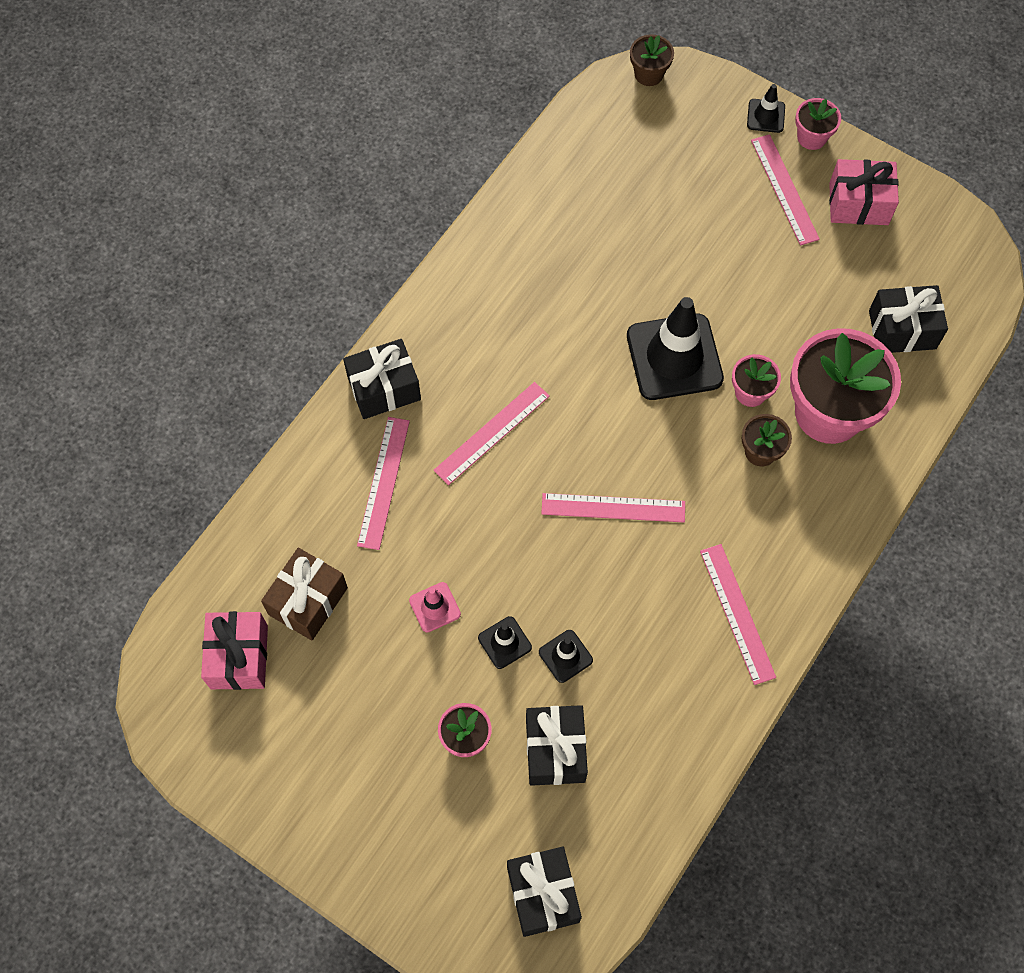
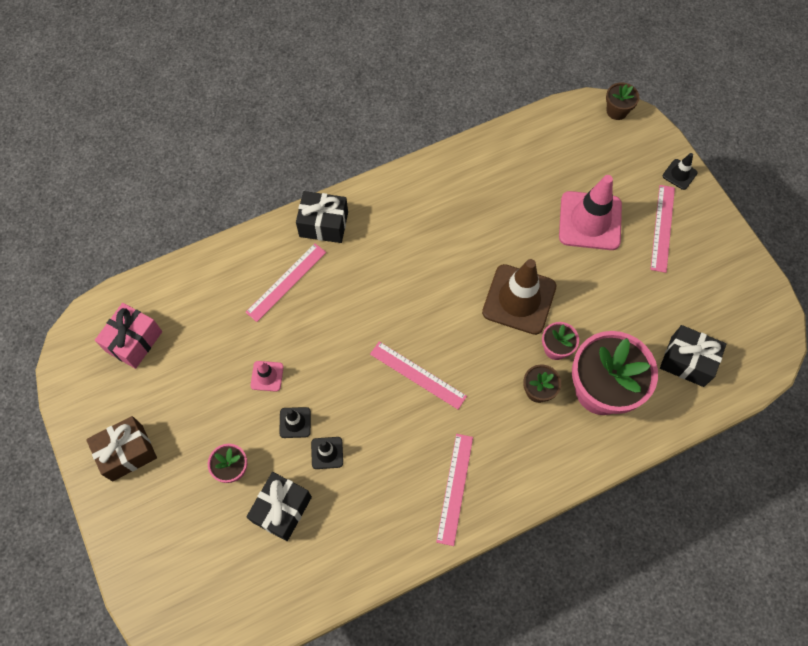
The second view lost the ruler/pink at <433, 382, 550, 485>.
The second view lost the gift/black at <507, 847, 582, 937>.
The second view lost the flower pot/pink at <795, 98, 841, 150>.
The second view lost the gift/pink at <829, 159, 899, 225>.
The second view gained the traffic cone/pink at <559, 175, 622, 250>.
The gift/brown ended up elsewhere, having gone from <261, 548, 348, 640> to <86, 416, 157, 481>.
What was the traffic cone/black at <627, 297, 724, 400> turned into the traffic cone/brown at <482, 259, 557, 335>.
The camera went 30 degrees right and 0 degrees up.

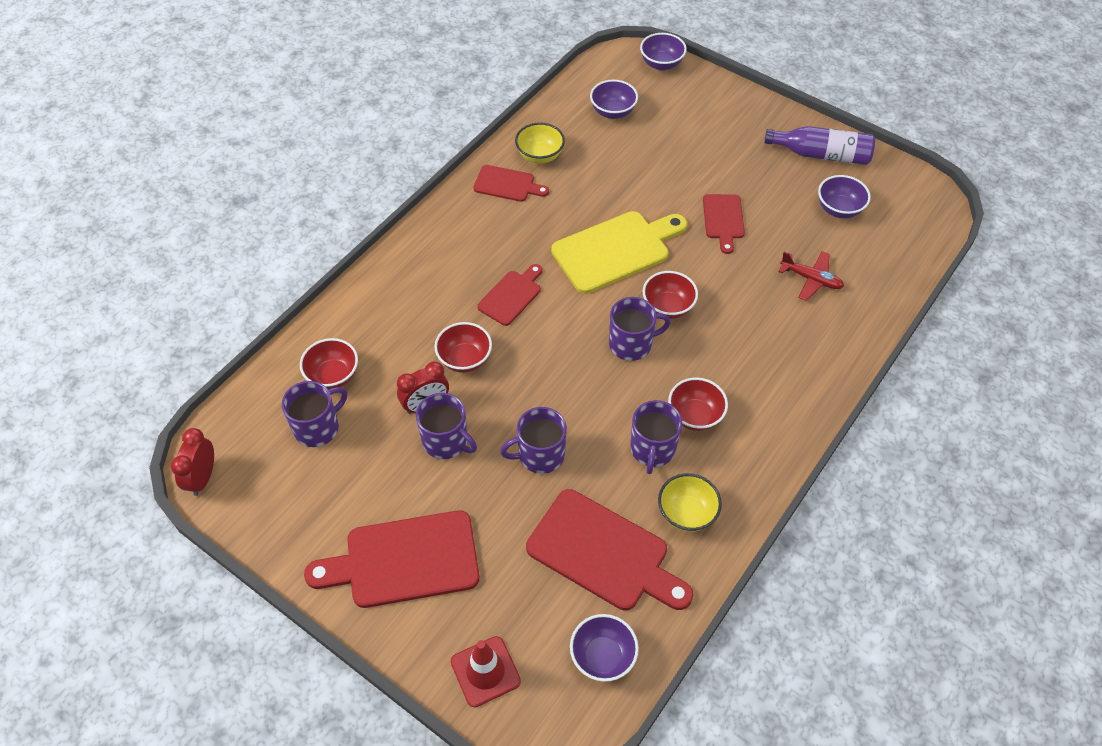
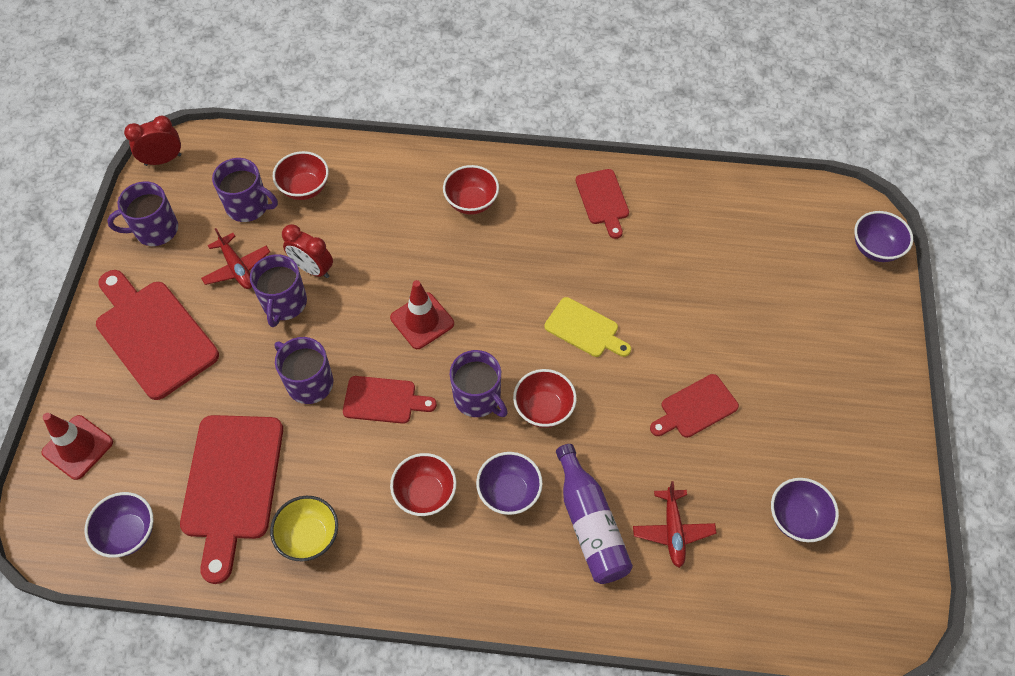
The second view lost the bowl/yellow at <515, 123, 565, 164>.
The second view gained the plane/red at <201, 228, 270, 289>.
The second view gained the traffic cone/red at <390, 280, 454, 349>.
The bowl/red ended up elsewhere, having gone from <434, 322, 492, 373> to <443, 165, 499, 215>.
The cutting board/red ended up elsewhere, having gone from <477, 264, 542, 326> to <343, 376, 437, 424>.
The bowl/purple ended up elsewhere, having gone from <590, 80, 638, 119> to <476, 452, 543, 515>.
The mug/purple ended up elsewhere, having gone from <630, 400, 682, 474> to <107, 182, 178, 246>.
The bottle/purple ended up elsewhere, having gone from <764, 126, 875, 165> to <556, 444, 633, 584>.
The size of the cutting board/yellow at <551, 211, 687, 294> changed by a factor of 0.56.
The camera went 60 degrees right and 5 degrees up.

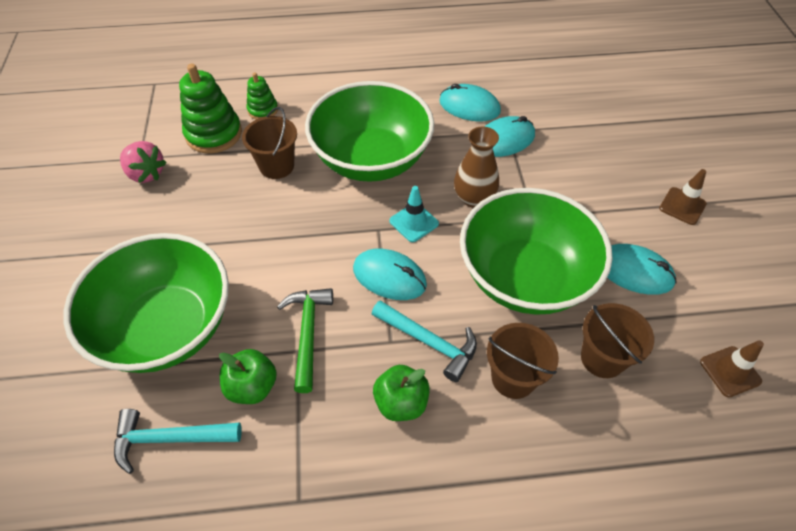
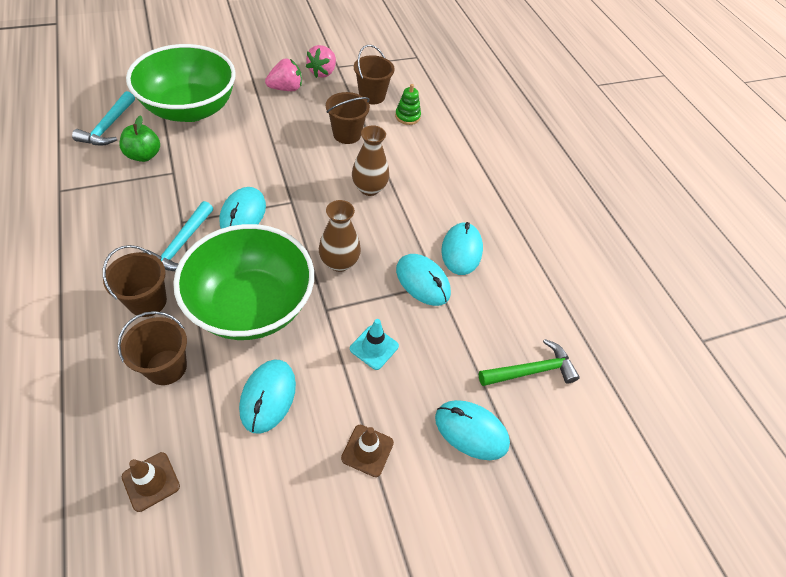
The second view lost the apple/green at <373, 365, 430, 421>.
The second view gained the strawberry/pink at <265, 59, 302, 91>.
The second view gained the mouse/turquoise at <435, 400, 510, 460>.
The hammer/green ended up elsewhere, having gone from <277, 288, 333, 393> to <479, 339, 580, 386>.
The traffic cone/turquoise ended up elsewhere, having gone from <389, 186, 439, 242> to <350, 319, 399, 370>.
Where the stacking toy/green stood at <179, 64, 242, 154>, the bucket/brown came to stand at <354, 45, 395, 104>.
Where the bowl/green stood at <305, 81, 434, 182>, the vase/brown came to stand at <352, 125, 389, 196>.
The hammer/turquoise at <114, 409, 242, 474> ended up facing another way, 150 degrees counterclockwise from before.
The camera went 70 degrees right and 0 degrees up.

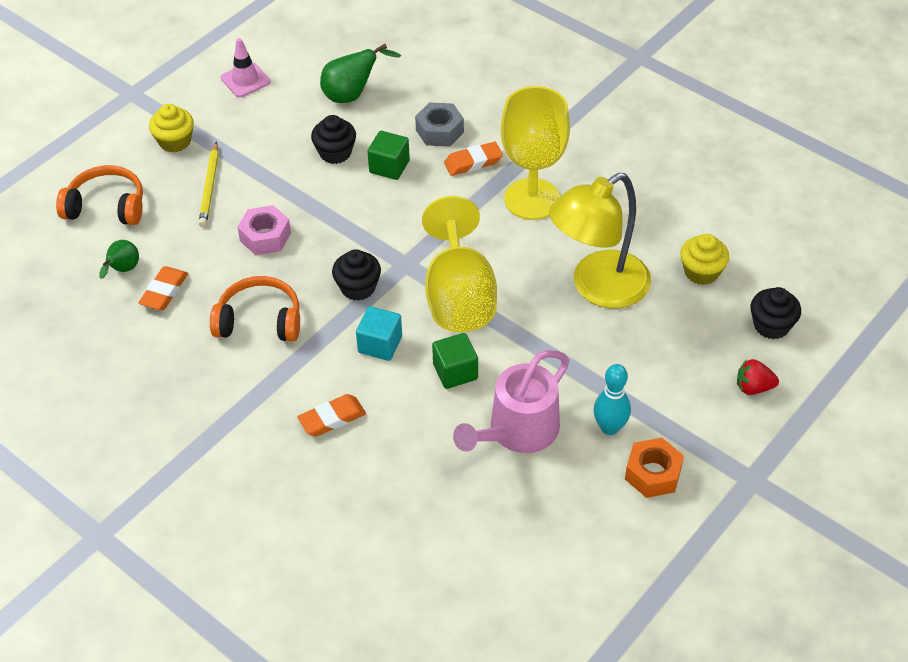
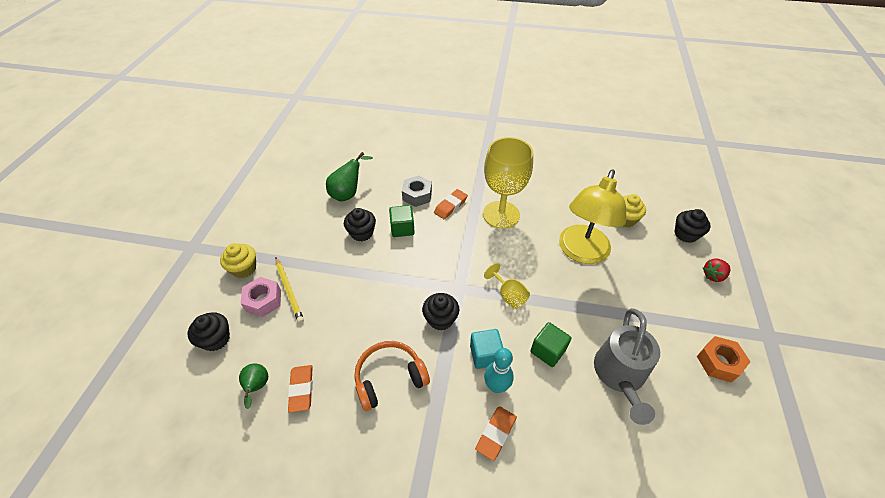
The second view lost the traffic cone/pink at <221, 38, 271, 97>.
The nut/pink ended up elsewhere, having gone from <237, 205, 291, 255> to <241, 277, 281, 317>.
The bowling pin/turquoise ended up elsewhere, having gone from <593, 364, 631, 435> to <484, 348, 514, 393>.
Where the headphones/orange stood at <56, 165, 143, 225>, the cupcake/black came to stand at <187, 312, 230, 351>.
What was the watering can/pink at <453, 350, 569, 453> turned into the watering can/grey at <594, 308, 660, 425>.
The size of the goblet/yellow at <422, 196, 497, 332> changed by a factor of 0.49.
The camera went 30 degrees left and 0 degrees up.

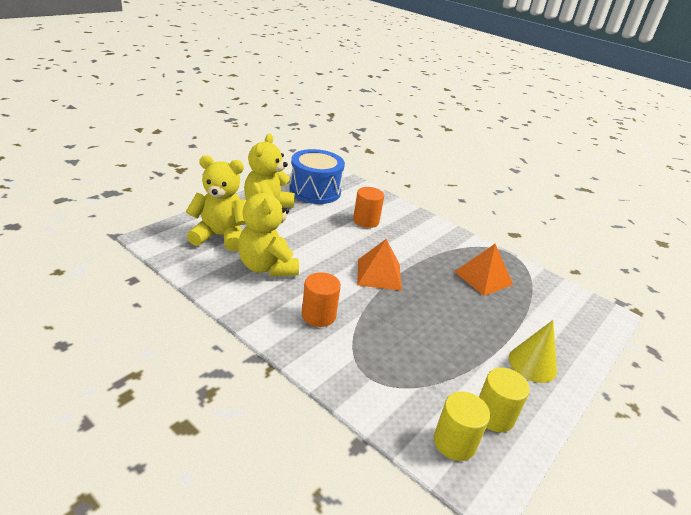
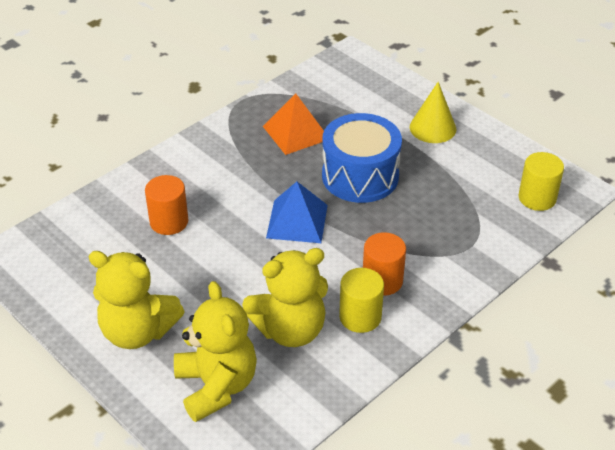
The drum/blue ended up elsewhere, having gone from <289, 149, 345, 204> to <322, 113, 402, 203>.
The cylinder/yellow ended up elsewhere, having gone from <479, 367, 530, 432> to <339, 268, 384, 333>.
What was the pyramid/orange at <357, 239, 402, 291> turned into the pyramid/blue at <266, 182, 328, 243>.
The teddy bear/yellow at <186, 155, 246, 251> ended up facing another way, 150 degrees clockwise from before.
The camera went 80 degrees left and 10 degrees up.

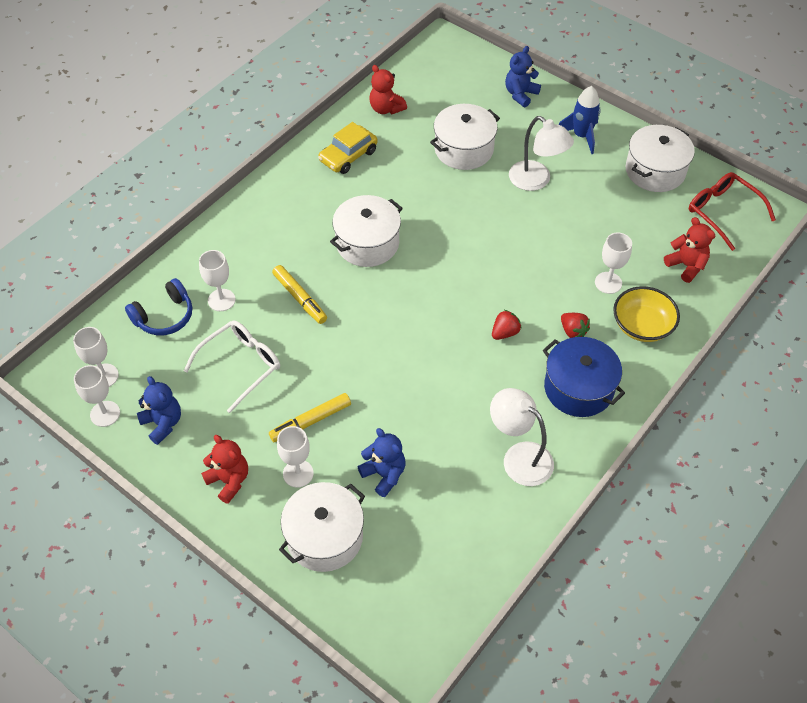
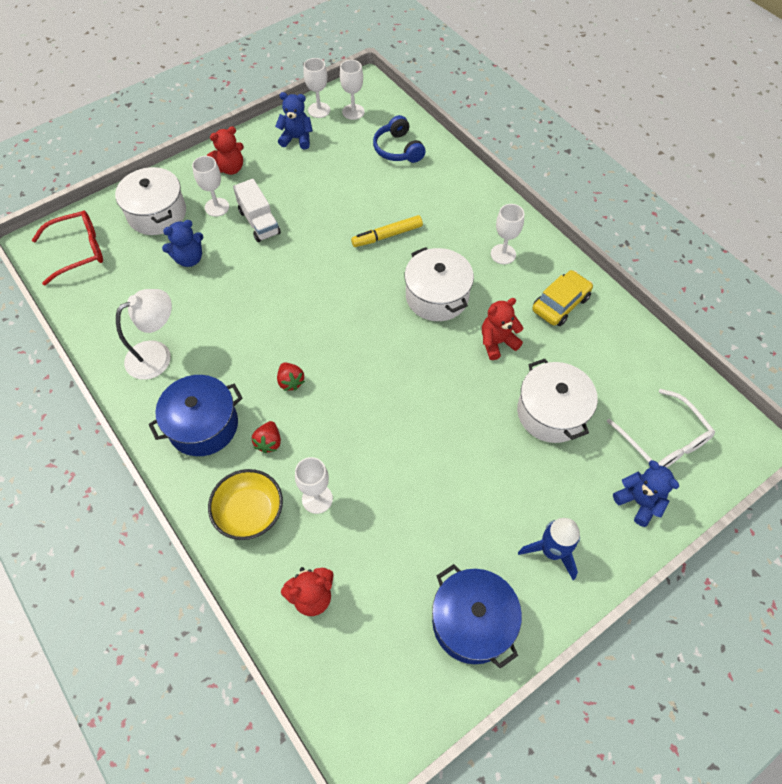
The second view lost the lamp/white at <509, 116, 574, 191>.
The glasses/white ended up elsewhere, having gone from <184, 320, 280, 413> to <607, 389, 715, 468>.
The goblet/white ended up elsewhere, having gone from <199, 250, 235, 311> to <491, 204, 524, 264>.
The teddy bear/red ended up elsewhere, having gone from <369, 65, 407, 114> to <482, 298, 523, 360>.
The glasses/red ended up elsewhere, having gone from <689, 172, 776, 251> to <32, 211, 103, 285>.
Where the marker/yellow stood at <269, 393, 351, 442>, the truck/white came to stand at <233, 179, 281, 242>.
What was the pot/white at <626, 125, 695, 192> turned into the pot/blue at <432, 564, 522, 669>.
The teddy bear/blue at <137, 376, 181, 445> ended up facing another way, 150 degrees counterclockwise from before.
The car/yellow at <318, 122, 377, 174> ended up facing another way, 75 degrees clockwise from before.
The strawberry/red at <561, 313, 590, 338> ended up facing another way, 60 degrees counterclockwise from before.
The camera went 105 degrees right and 5 degrees up.

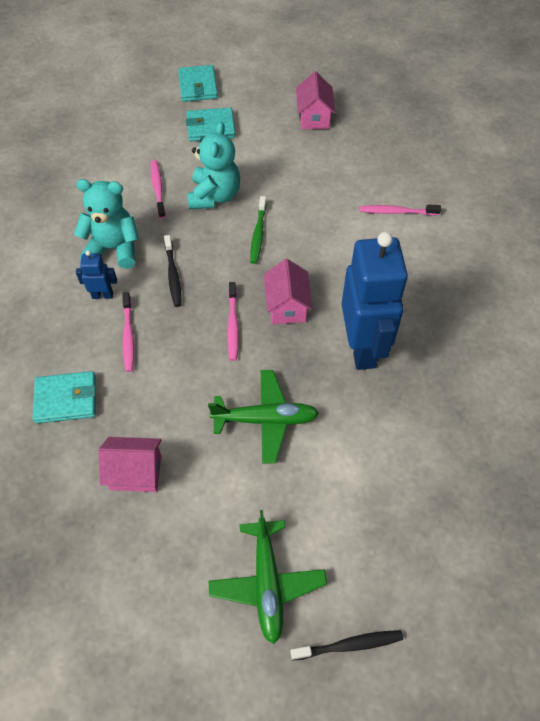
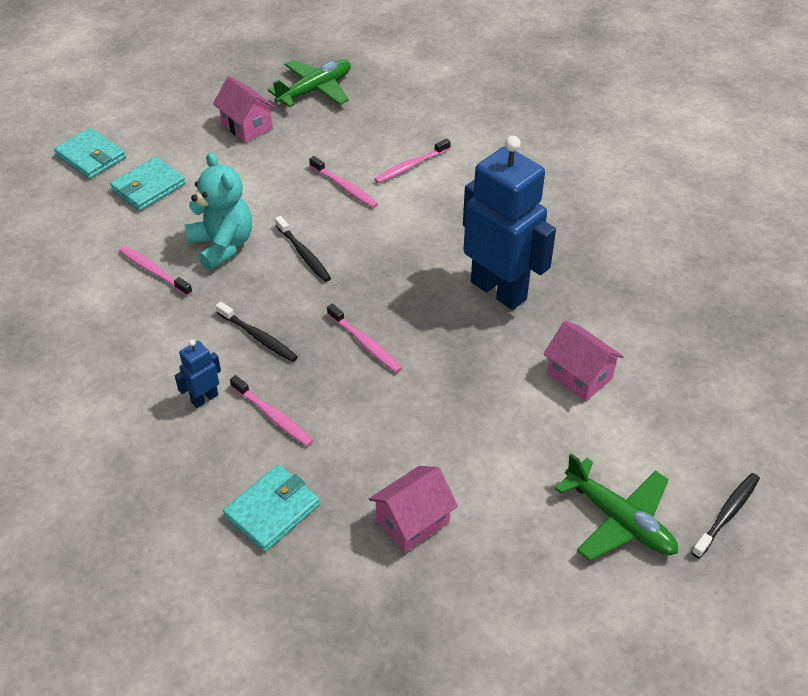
The second view lost the teddy bear/turquoise at <74, 179, 139, 269>.
The second view gained the toothbrush/pink at <309, 156, 378, 208>.
The plane/green ended up elsewhere, having gone from <208, 370, 319, 464> to <268, 60, 351, 107>.
The house/pink ended up elsewhere, having gone from <264, 259, 312, 324> to <544, 320, 624, 401>.
What was the toothbrush/green at <250, 196, 267, 264> turned into the toothbrush/black at <275, 216, 331, 282>.
The camera went 40 degrees left and 10 degrees down.

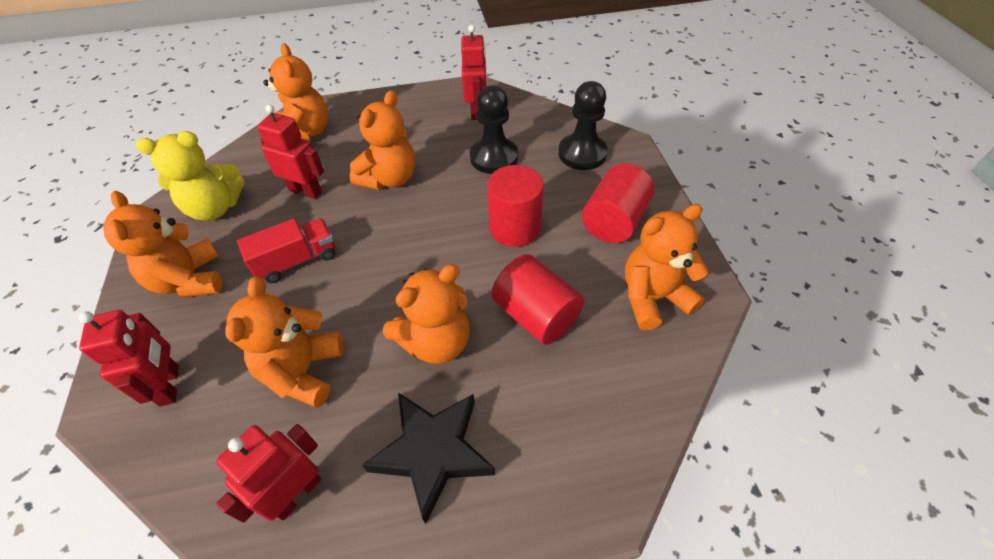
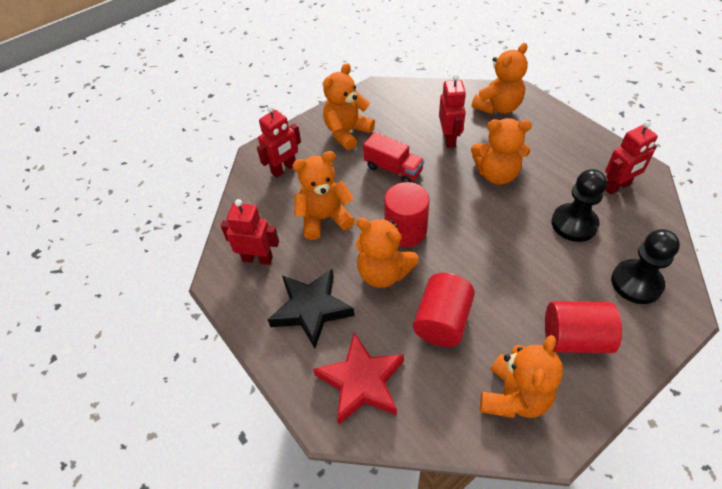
The second view lost the teddy bear/yellow at <136, 131, 244, 221>.
The second view gained the star/red at <313, 332, 404, 425>.
The cylinder/red ended up elsewhere, having gone from <487, 165, 544, 247> to <384, 182, 429, 247>.
The teddy bear/orange at <625, 204, 709, 331> ended up facing another way, 75 degrees clockwise from before.
The camera went 65 degrees right and 0 degrees up.

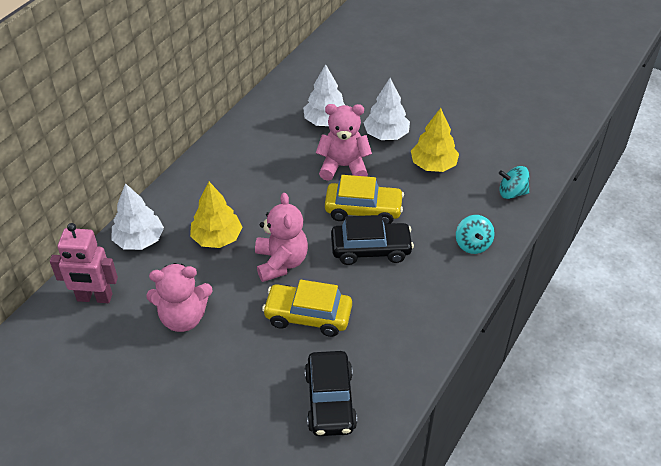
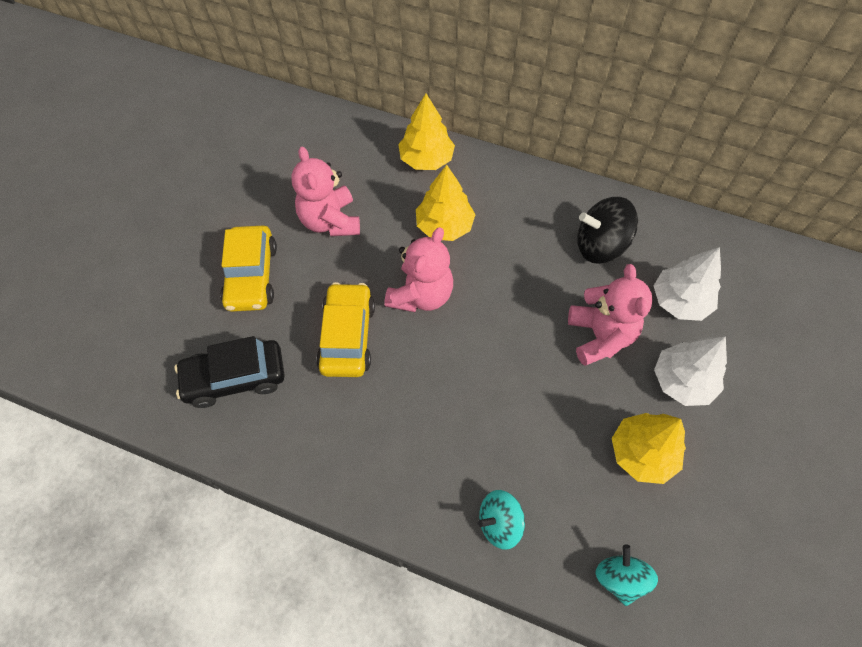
The second view lost the robot/pink at <50, 223, 118, 303>.
The second view lost the car/black at <331, 215, 414, 265>.
The second view gained the spinning top/black at <577, 197, 638, 264>.
The car/yellow ended up elsewhere, having gone from <325, 175, 404, 224> to <220, 226, 277, 312>.
What was the tree/white at <111, 183, 164, 250> turned into the tree/yellow at <398, 94, 455, 170>.
The teddy bear/pink at <255, 193, 308, 282> ended up facing another way, 45 degrees counterclockwise from before.
The camera went 80 degrees right and 15 degrees up.

